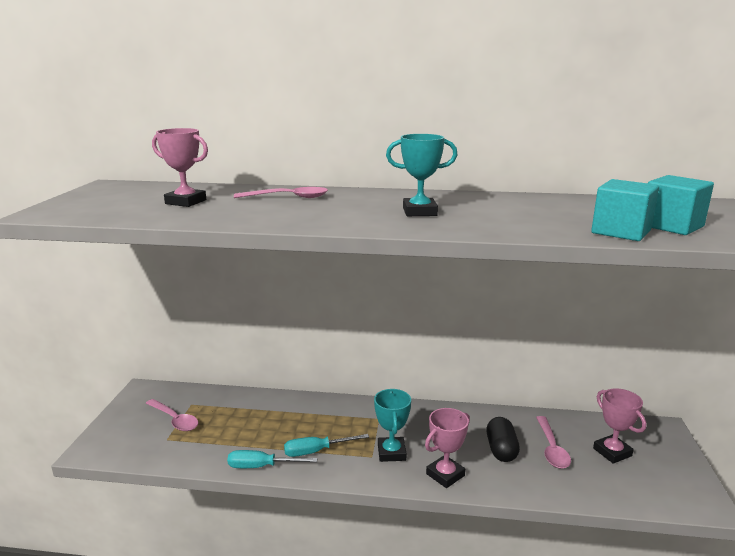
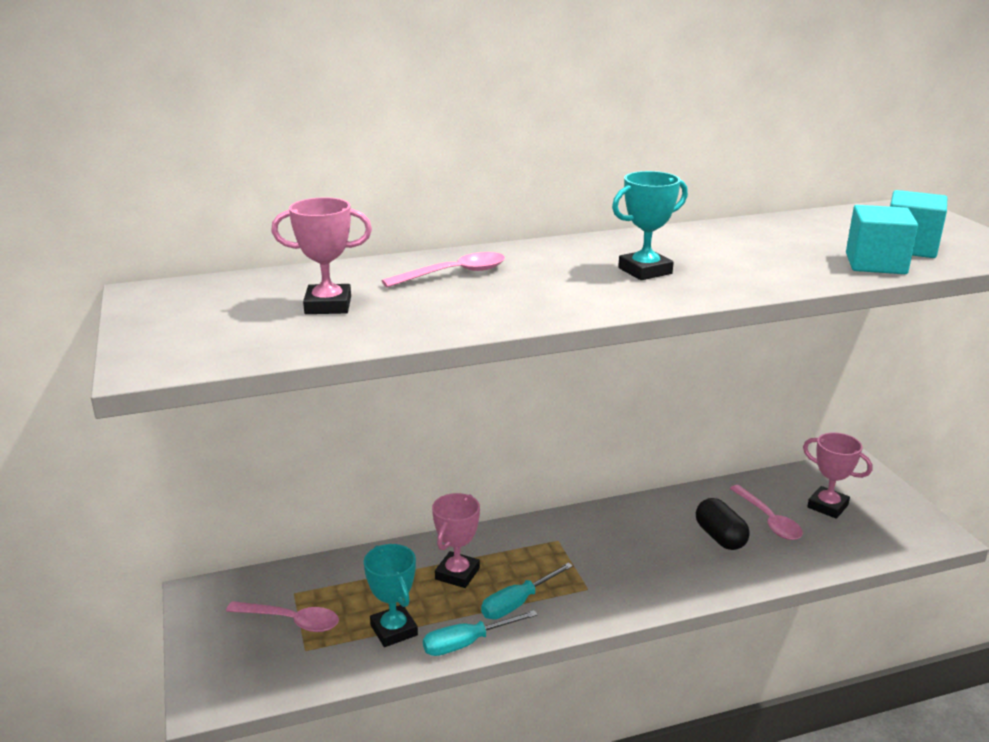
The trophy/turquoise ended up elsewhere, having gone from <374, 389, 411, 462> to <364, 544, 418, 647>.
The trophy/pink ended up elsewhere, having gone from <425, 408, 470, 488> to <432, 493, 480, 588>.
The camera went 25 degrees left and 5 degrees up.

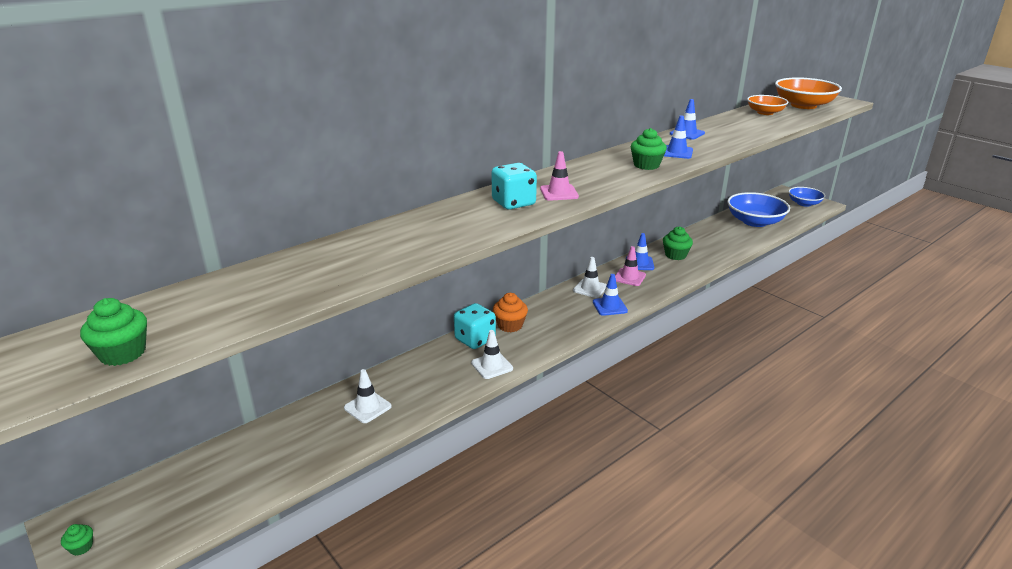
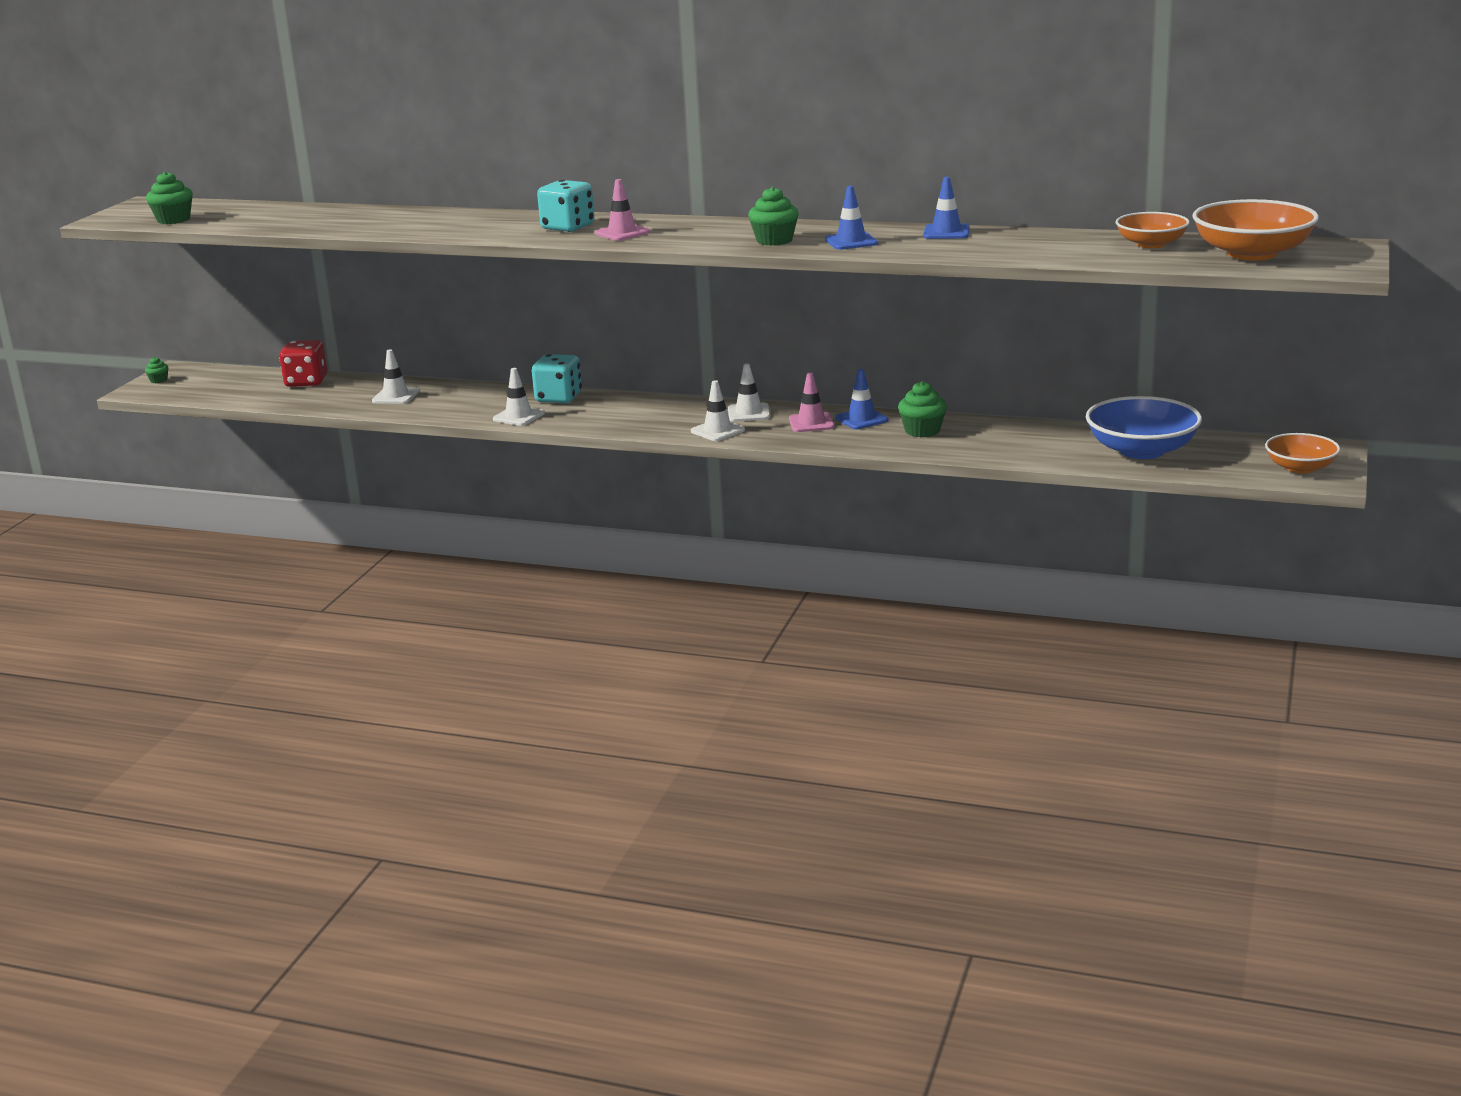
The second view lost the cupcake/orange at <493, 293, 528, 332>.
The second view gained the dice/red at <279, 340, 327, 387>.
What was the traffic cone/blue at <593, 274, 628, 316> turned into the traffic cone/white at <691, 380, 745, 441>.
What was the bowl/blue at <788, 187, 825, 207> turned into the bowl/orange at <1265, 433, 1340, 474>.
The camera went 60 degrees right and 5 degrees down.

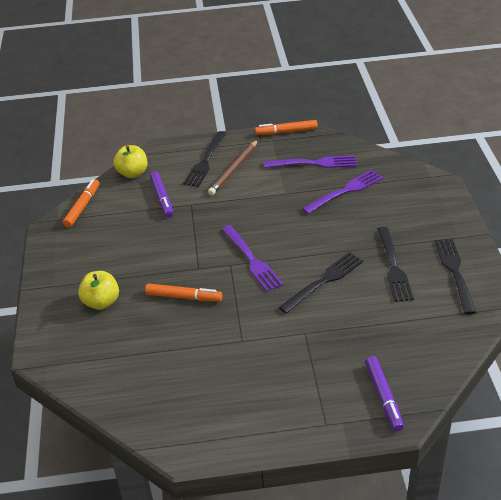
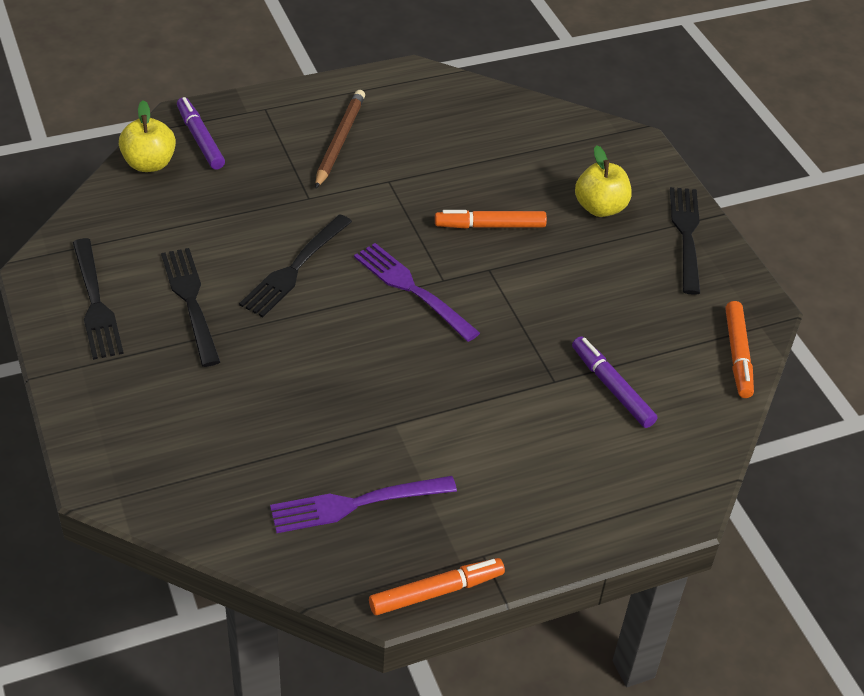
The second view lost the fork/purple at <302, 170, 383, 214>.
The apple/yellow ended up elsewhere, having gone from <113, 145, 147, 178> to <119, 100, 176, 172>.
The fork/black ended up elsewhere, having gone from <183, 131, 227, 187> to <670, 187, 700, 295>.
The pencil/brown ended up elsewhere, having gone from <208, 140, 258, 195> to <315, 90, 365, 189>.
The camera went 160 degrees right and 5 degrees up.

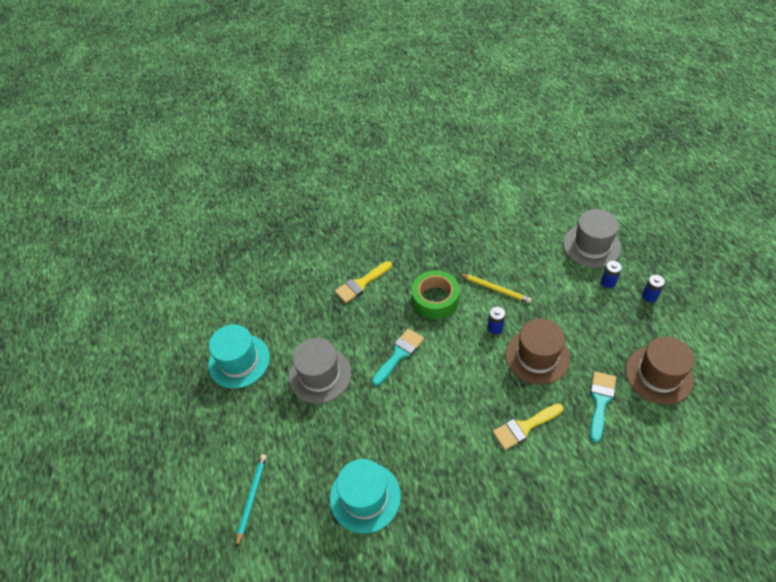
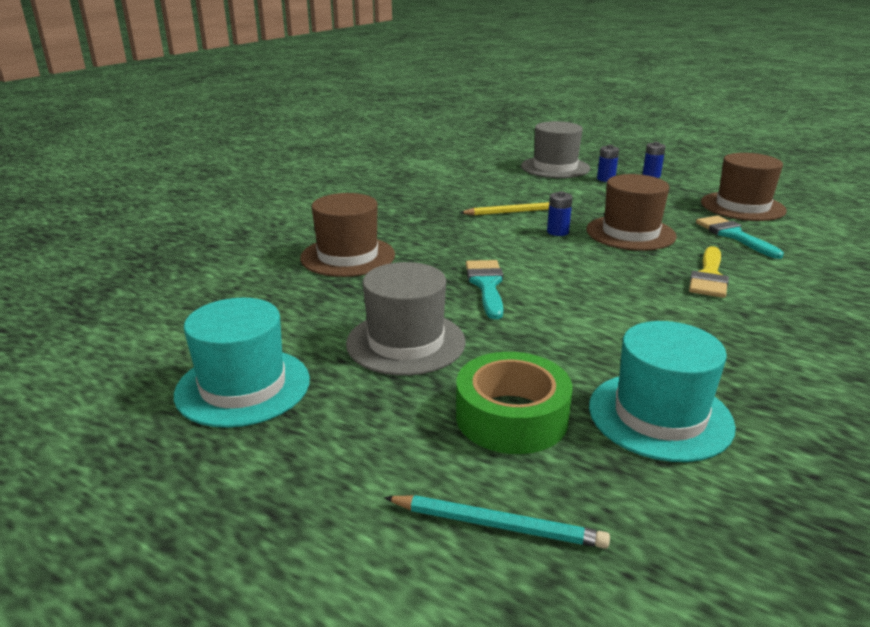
The tape/green ended up elsewhere, having gone from <411, 270, 460, 319> to <456, 352, 573, 454>.
Where the brush/yellow stood at <335, 261, 392, 303>, the hat/brown came to stand at <300, 193, 395, 277>.
The pencil/turquoise at <236, 454, 267, 548> ended up facing another way, 135 degrees clockwise from before.
The camera went 45 degrees left and 25 degrees down.

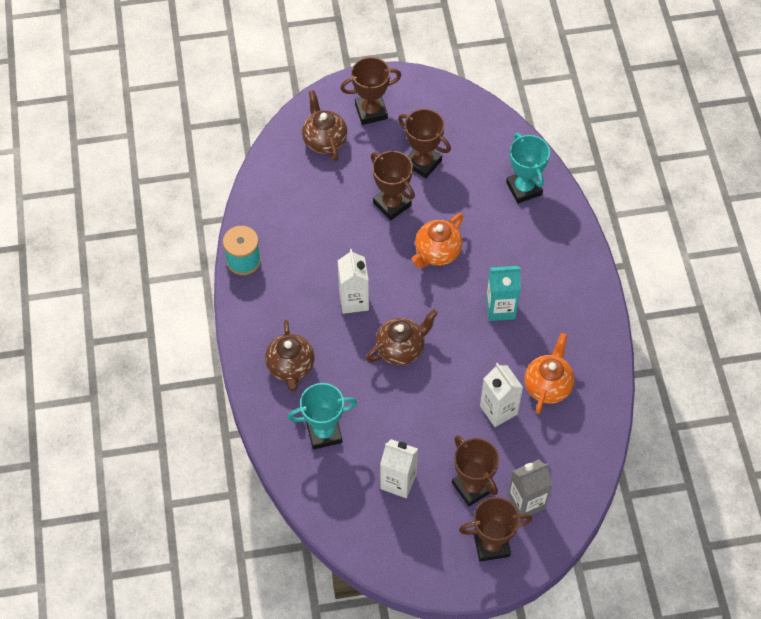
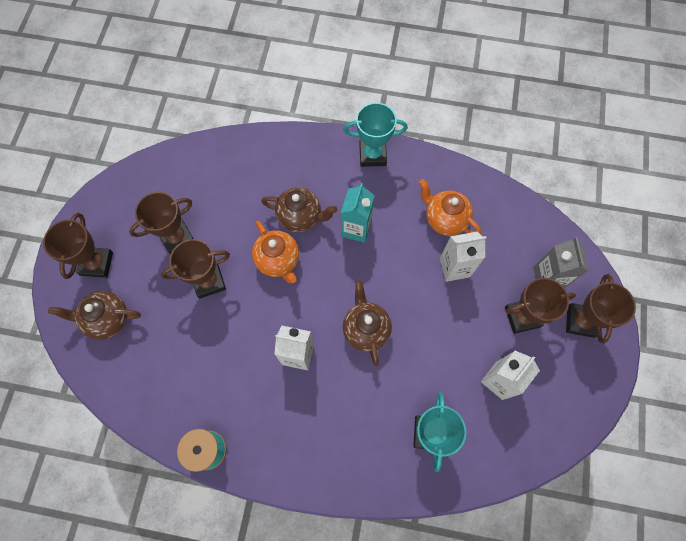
The teapot/brown ended up elsewhere, having gone from <265, 320, 314, 391> to <261, 187, 338, 232>.
The trophy/turquoise ended up elsewhere, having gone from <506, 133, 550, 203> to <343, 103, 408, 167>.
The camera went 70 degrees left and 10 degrees up.

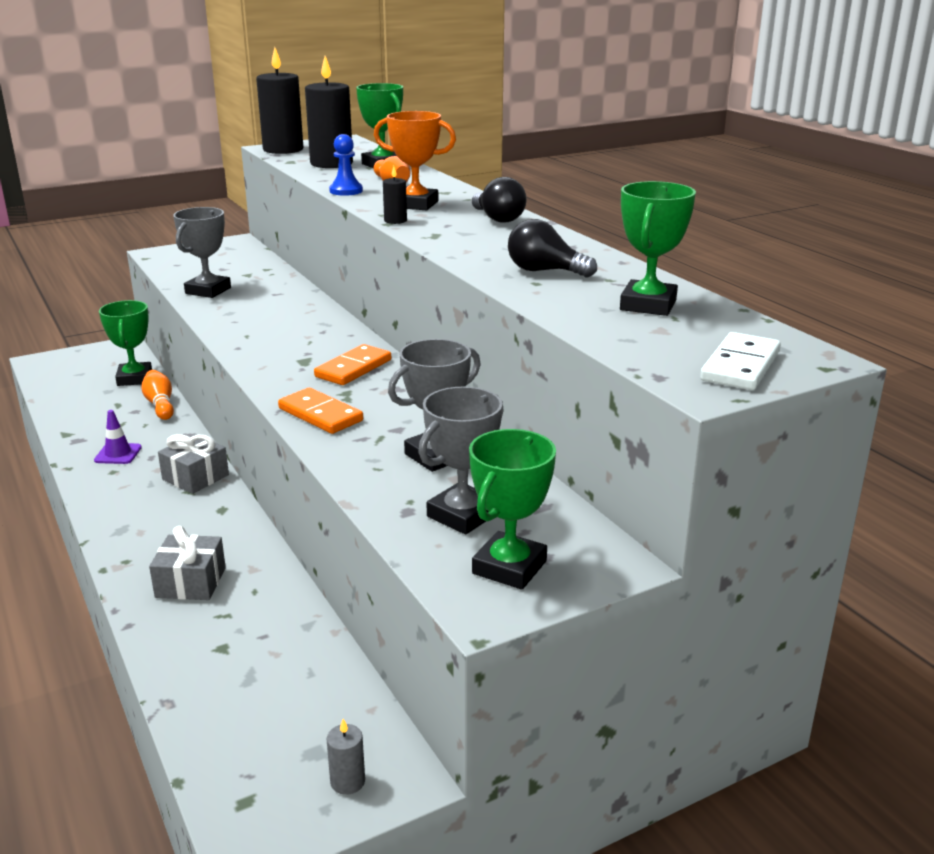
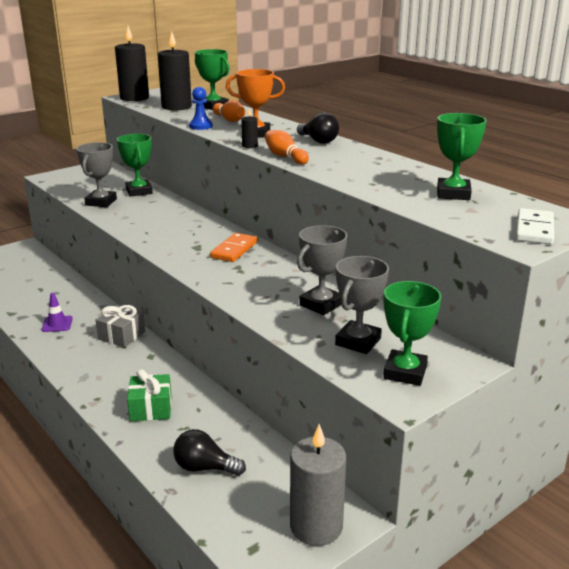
The second view lost the domino/orange at <278, 388, 363, 434>.
The trophy/green ended up elsewhere, having gone from <99, 300, 152, 386> to <117, 134, 153, 197>.
The bowling pin/orange ended up elsewhere, having gone from <141, 370, 174, 420> to <265, 130, 309, 165>.
The light bulb/black ended up elsewhere, having gone from <508, 219, 597, 278> to <173, 429, 246, 476>.
What was the gift/grey at <149, 526, 226, 600> turned into the gift/green at <127, 369, 172, 421>.
The size of the candle/grey at <327, 719, 365, 795> changed by a factor of 2.27.
The camera went 10 degrees left and 0 degrees up.

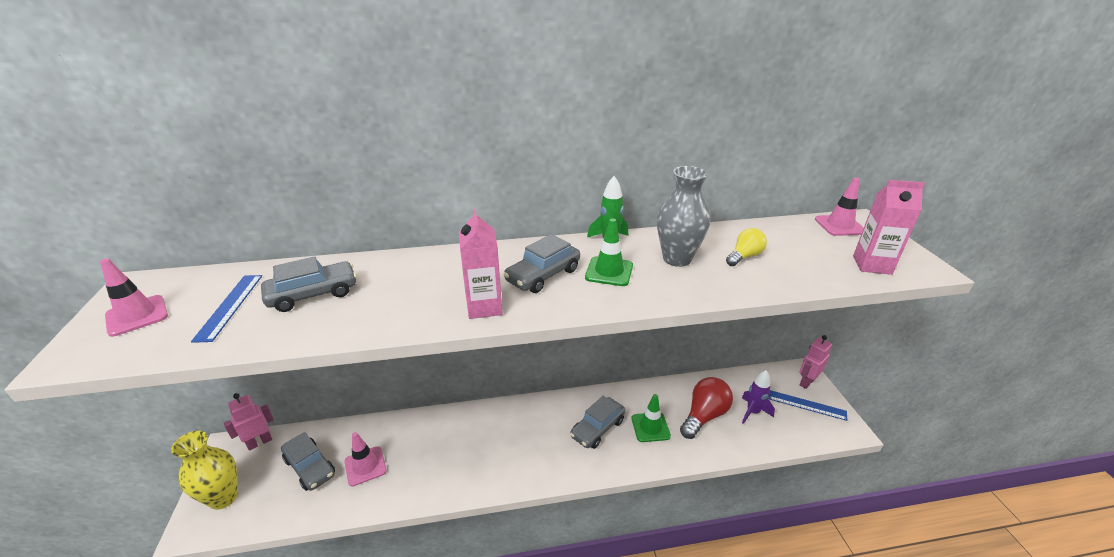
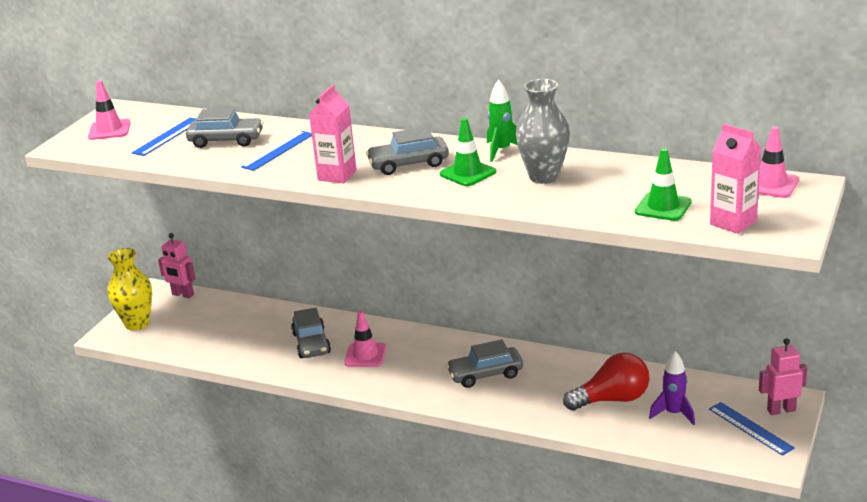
The second view lost the light bulb/yellow at <726, 228, 767, 266>.
The second view gained the ruler/blue at <241, 131, 312, 171>.
The car/grey ended up elsewhere, having gone from <281, 432, 335, 491> to <291, 307, 331, 358>.
The traffic cone/pink ended up elsewhere, having gone from <345, 432, 387, 486> to <344, 310, 387, 367>.
The traffic cone/green ended up elsewhere, having gone from <632, 394, 671, 442> to <635, 148, 692, 221>.
The robot/pink at <224, 393, 274, 450> ended up facing another way, 150 degrees counterclockwise from before.
The camera went 35 degrees right and 5 degrees down.

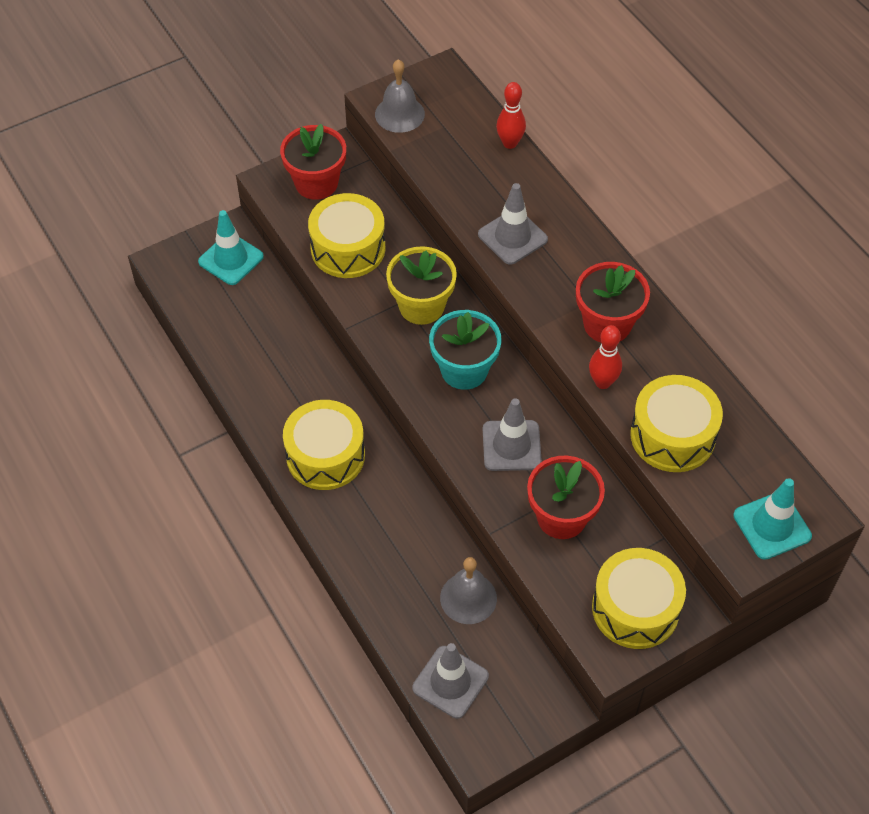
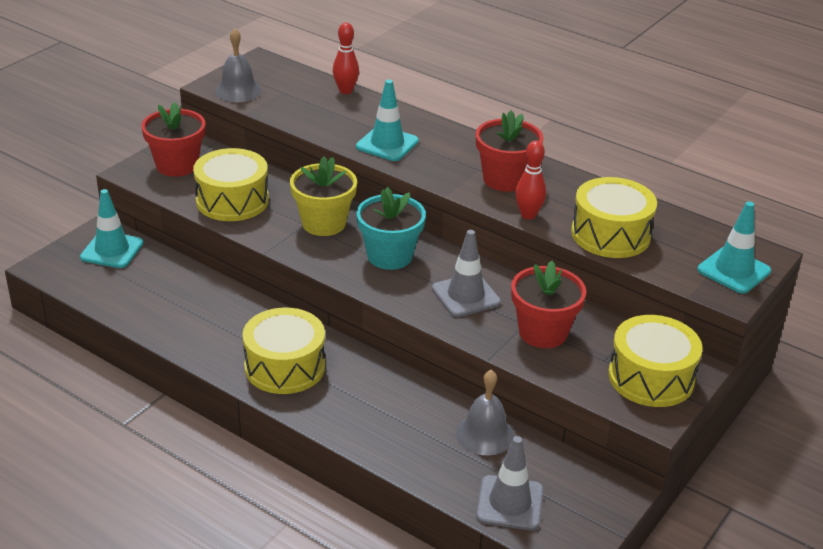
What was the traffic cone/grey at <478, 183, 548, 265> turned into the traffic cone/turquoise at <356, 80, 419, 161>.
The camera went 25 degrees left and 20 degrees down.

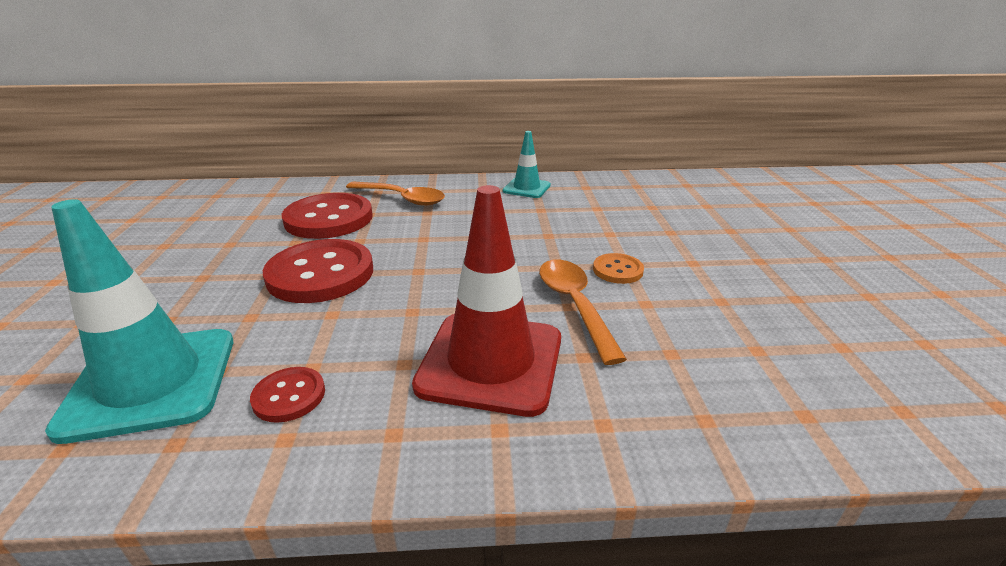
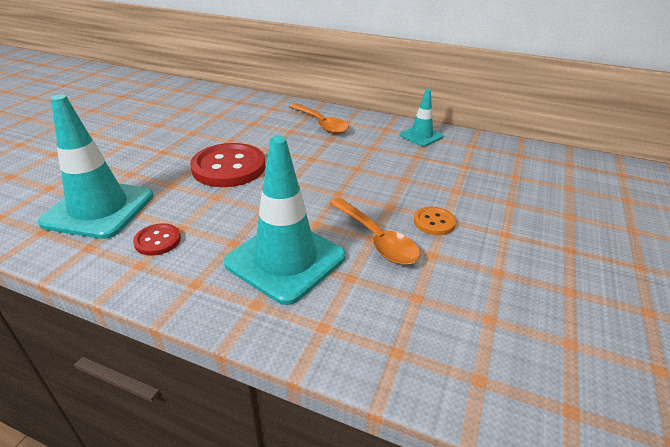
The second view lost the button/red at <282, 193, 373, 239>.
What was the traffic cone/red at <412, 185, 561, 417> turned into the traffic cone/turquoise at <224, 136, 346, 305>.
The spoon/orange at <539, 259, 627, 365> ended up facing another way, 135 degrees clockwise from before.
The camera went 25 degrees right and 5 degrees up.

